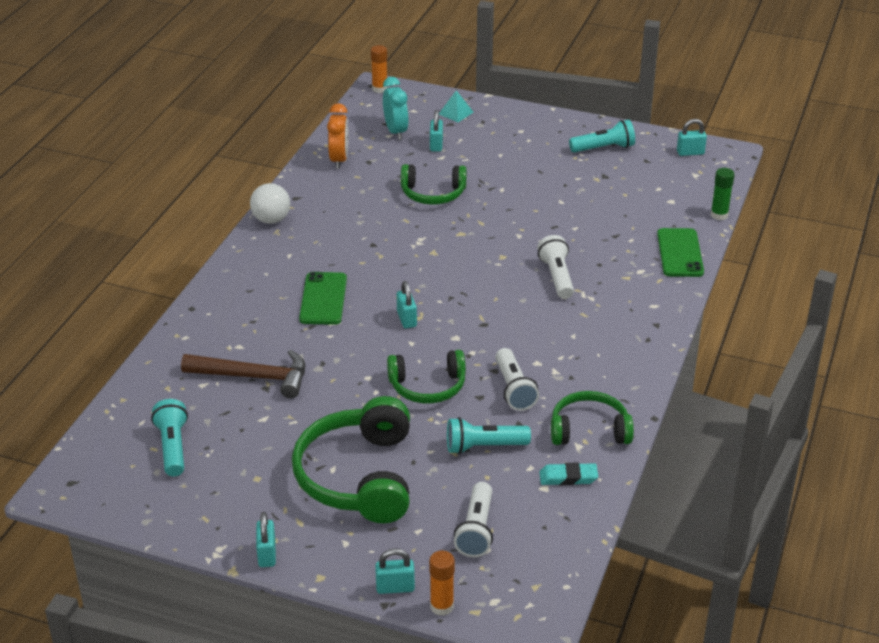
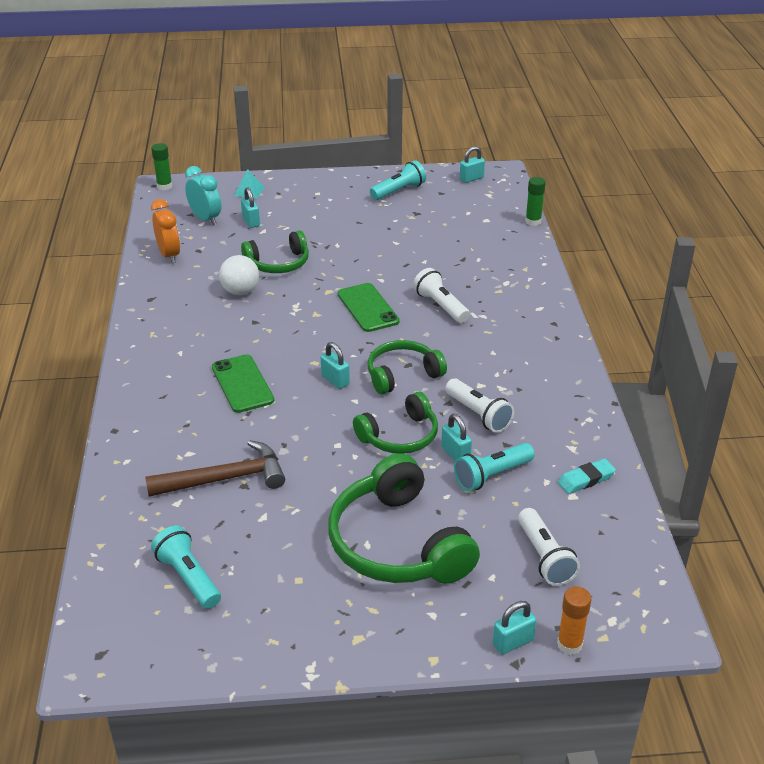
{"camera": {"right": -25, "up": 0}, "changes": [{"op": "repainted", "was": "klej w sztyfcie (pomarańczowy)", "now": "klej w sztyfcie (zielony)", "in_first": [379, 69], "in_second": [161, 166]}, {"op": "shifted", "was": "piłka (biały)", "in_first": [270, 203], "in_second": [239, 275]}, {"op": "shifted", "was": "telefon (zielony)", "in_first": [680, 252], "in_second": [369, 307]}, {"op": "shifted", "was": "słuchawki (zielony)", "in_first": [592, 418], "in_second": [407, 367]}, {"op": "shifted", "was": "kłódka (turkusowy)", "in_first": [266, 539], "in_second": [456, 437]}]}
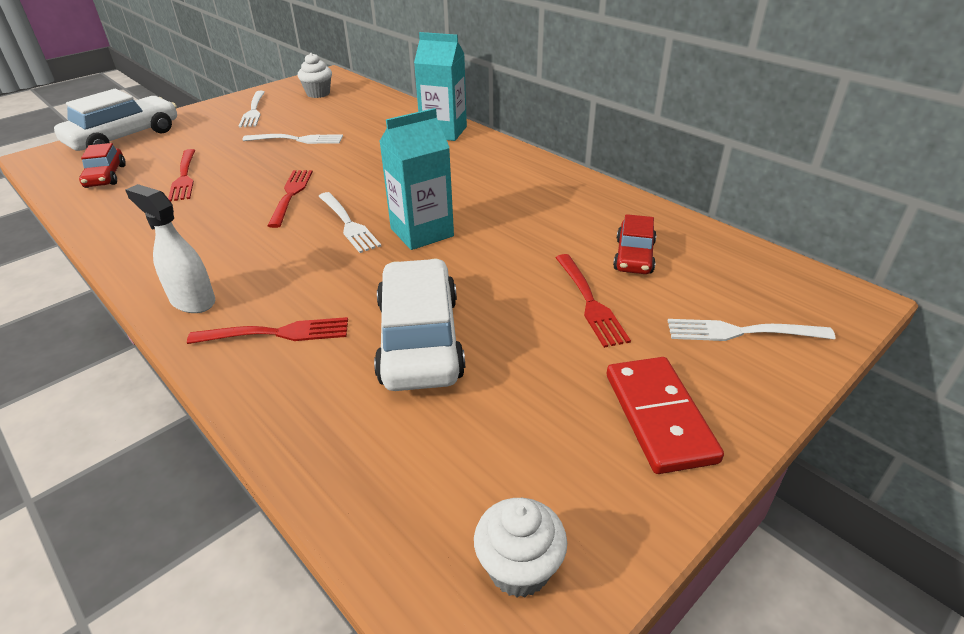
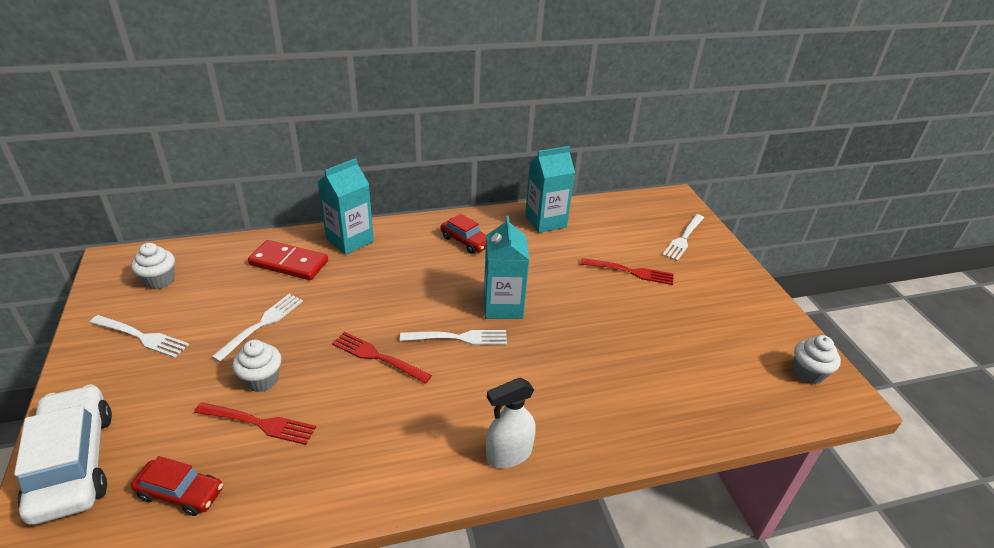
{"camera": {"right": -65, "up": 0}, "changes": [{"op": "new", "now": "muffinka (biały)", "in_second": [257, 366]}, {"op": "shifted", "was": "kostka domina (czerwony)", "in_first": [665, 415], "in_second": [288, 260]}, {"op": "shifted", "was": "samochód (czerwony)", "in_first": [634, 244], "in_second": [463, 234]}, {"op": "new", "now": "karton mleka (turkusowy)", "in_second": [550, 189]}, {"op": "gone", "was": "widelec (czerwony)", "in_first": [267, 330]}, {"op": "gone", "was": "samochód (biały)", "in_first": [419, 325]}]}
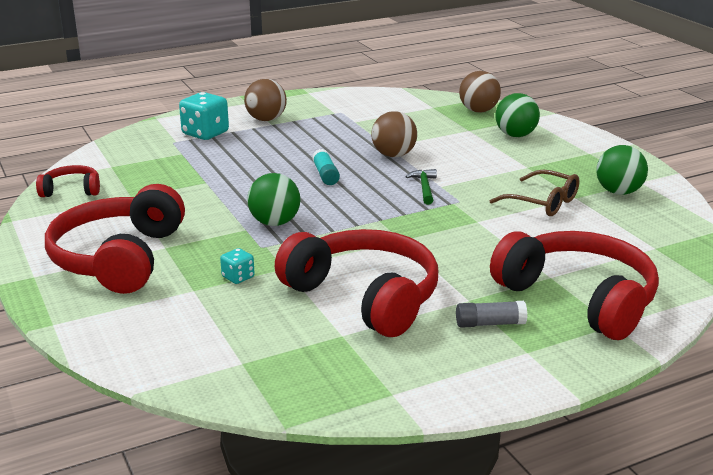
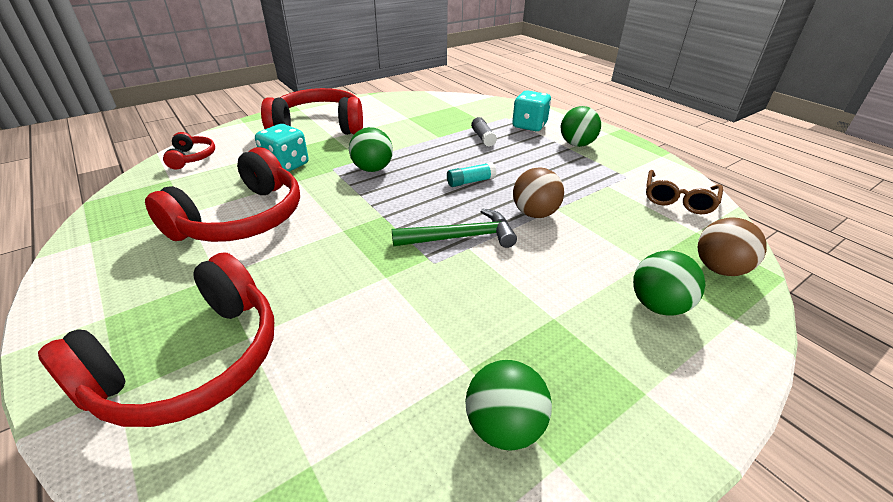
{"camera": {"right": 80, "up": 10}, "changes": [{"op": "shifted", "was": "słuchawki (czerwony)", "in_first": [68, 181], "in_second": [189, 150]}, {"op": "scaled", "was": "kostka do gry (turkusowy)", "in_first": [237, 266], "in_second": [282, 147], "ratio": 1.91}, {"op": "scaled", "was": "młotek (zielony)", "in_first": [421, 187], "in_second": [454, 228], "ratio": 1.67}, {"op": "shifted", "was": "klej w sztyfcie (szary)", "in_first": [491, 314], "in_second": [484, 132]}, {"op": "repainted", "was": "piłka (brązowy)", "now": "piłka (zielony)", "in_first": [265, 100], "in_second": [581, 126]}, {"op": "shifted", "was": "okulary (brązowy)", "in_first": [535, 193], "in_second": [684, 192]}]}
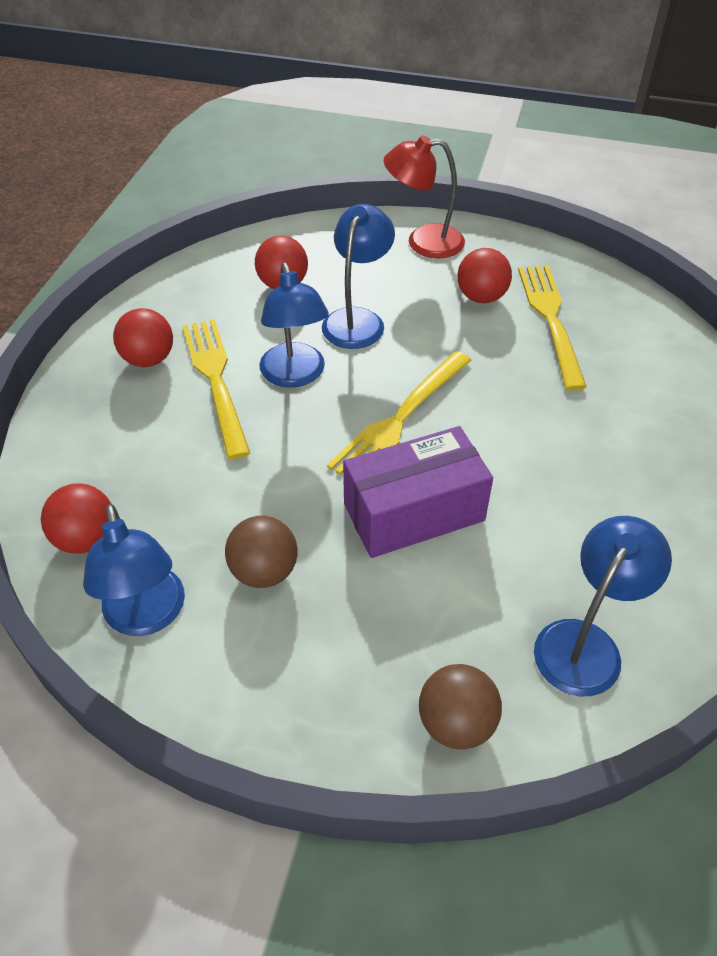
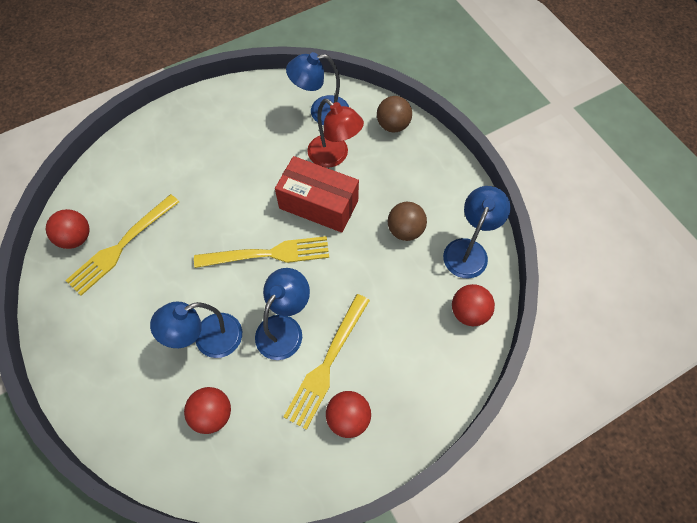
{"camera": {"right": -135, "up": 15}, "changes": [{"op": "shifted", "was": "piłka (czerwony)", "in_first": [484, 275], "in_second": [68, 229]}, {"op": "repainted", "was": "pudełko (fioletowy)", "now": "pudełko (czerwony)", "in_first": [418, 492], "in_second": [317, 194]}, {"op": "shifted", "was": "lampka (czerwony)", "in_first": [424, 196], "in_second": [335, 133]}]}
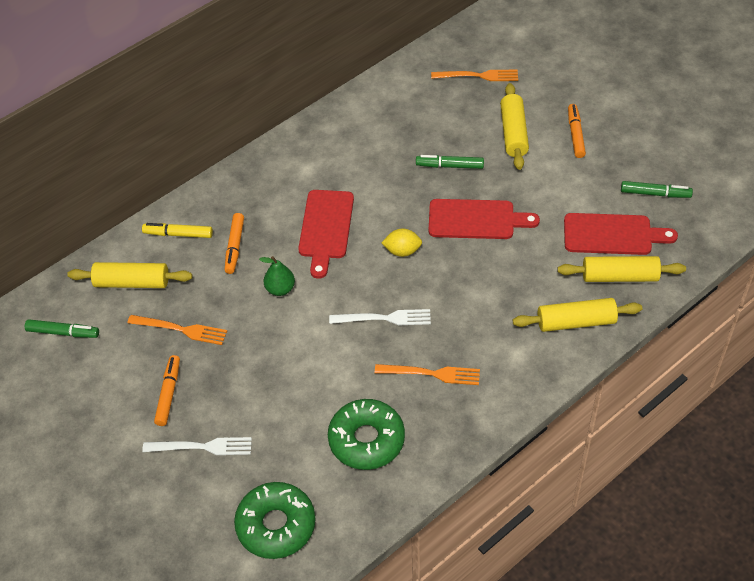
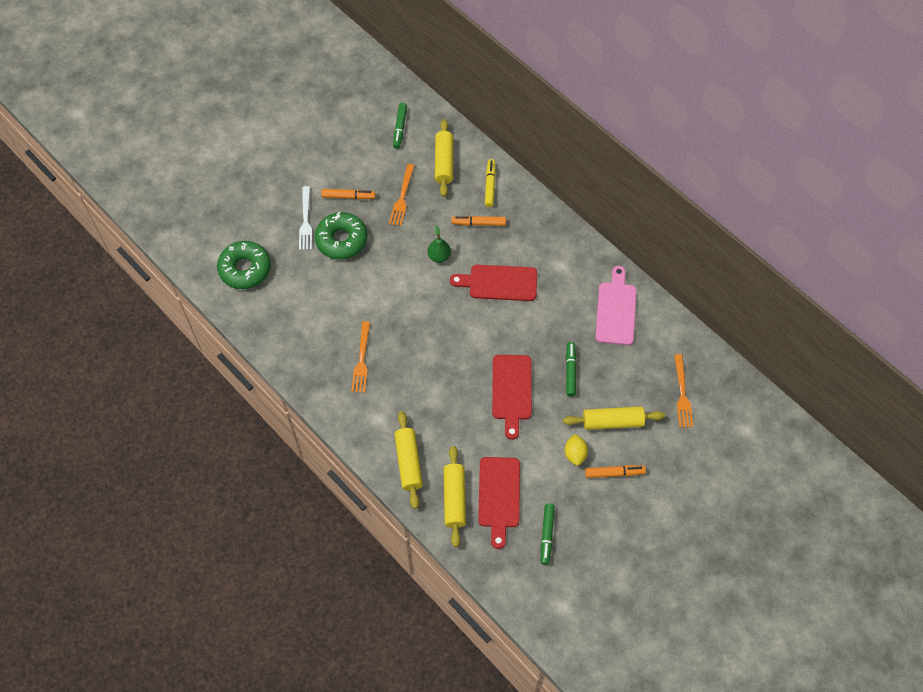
{"camera": {"right": 85, "up": 10}, "changes": [{"op": "shifted", "was": "donut (zielony)", "in_first": [366, 434], "in_second": [341, 236]}, {"op": "shifted", "was": "cytryna (żółty)", "in_first": [402, 242], "in_second": [576, 450]}, {"op": "new", "now": "deska do krojenia (różowy)", "in_second": [616, 305]}, {"op": "gone", "was": "widelec (biały)", "in_first": [380, 317]}]}
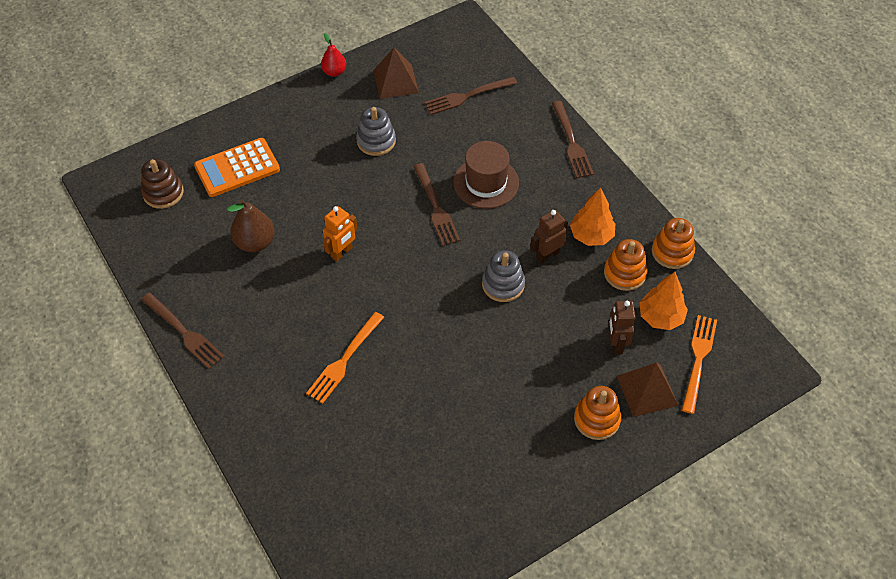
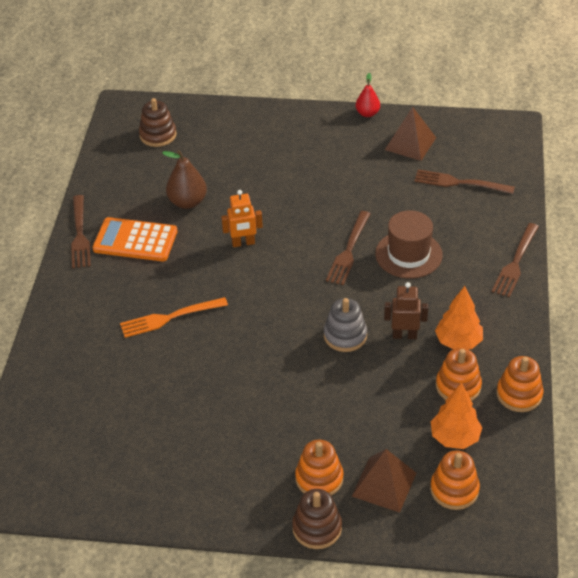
{"camera": {"right": 40, "up": -10}, "changes": [{"op": "shifted", "was": "kalkulator (pomarańczowy)", "in_first": [237, 167], "in_second": [134, 239]}, {"op": "new", "now": "zabawka nakładanka (brązowy)", "in_second": [317, 519]}, {"op": "swapped", "was": "widelec (pomarańczowy)", "now": "zabawka nakładanka (pomarańczowy)", "in_first": [699, 364], "in_second": [455, 480]}, {"op": "gone", "was": "zabawka nakładanka (szary)", "in_first": [376, 131]}, {"op": "gone", "was": "robot (brązowy)", "in_first": [622, 327]}]}
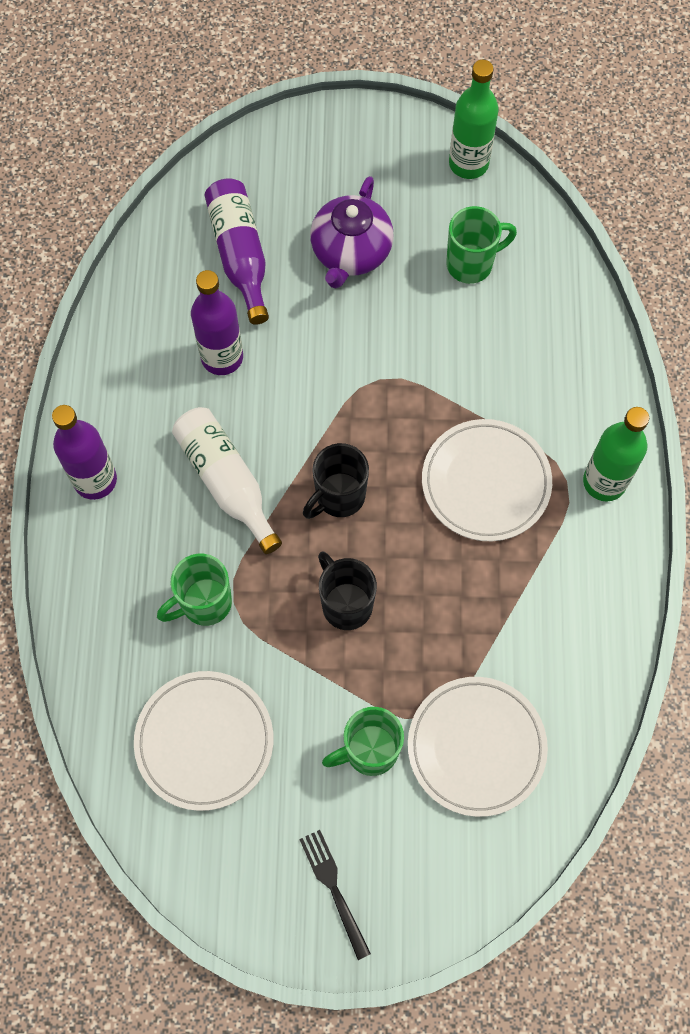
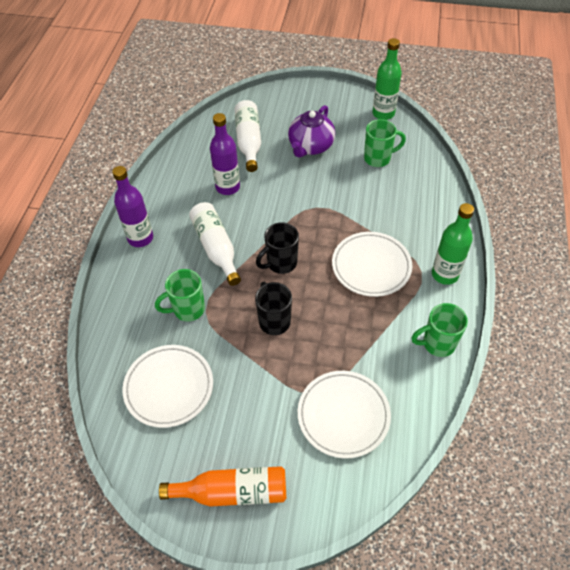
{"camera": {"right": 10, "up": -15}, "changes": [{"op": "swapped", "was": "widelec (czarny)", "now": "butelka (pomarańczowy)", "in_first": [335, 895], "in_second": [222, 486]}, {"op": "repainted", "was": "butelka (fioletowy)", "now": "butelka (biały)", "in_first": [237, 251], "in_second": [248, 136]}, {"op": "shifted", "was": "kubek (zielony)", "in_first": [363, 741], "in_second": [440, 330]}]}
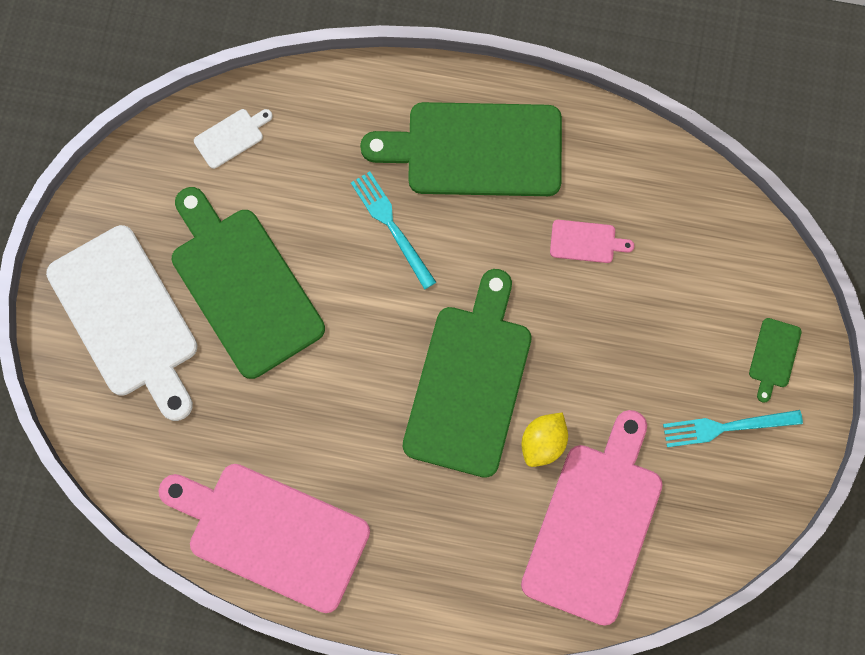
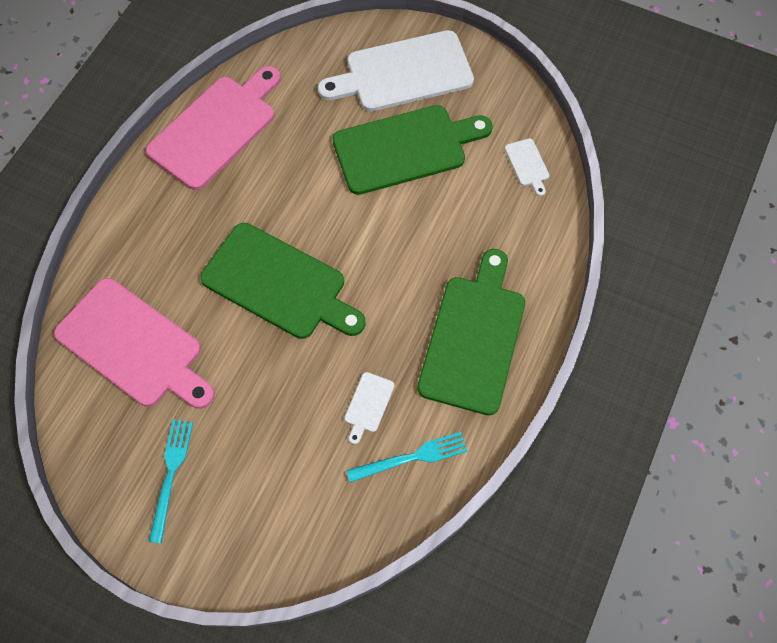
{"camera": {"right": 105, "up": -10}, "changes": [{"op": "repainted", "was": "deska do krojenia (różowy)", "now": "deska do krojenia (biały)", "in_first": [592, 241], "in_second": [369, 408]}, {"op": "shifted", "was": "widelec (turkusowy)", "in_first": [393, 230], "in_second": [407, 457]}, {"op": "gone", "was": "cytryna (żółty)", "in_first": [544, 439]}, {"op": "gone", "was": "deska do krojenia (zielony)", "in_first": [775, 360]}]}
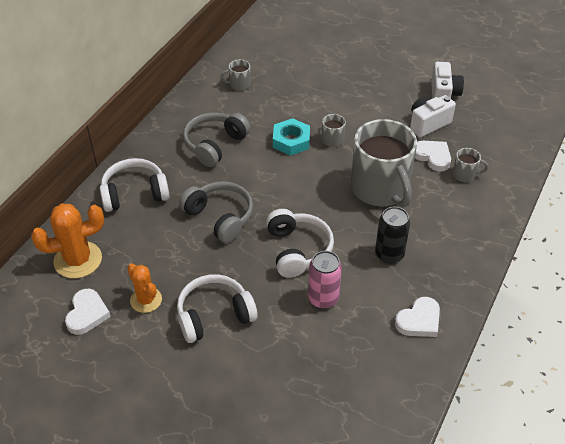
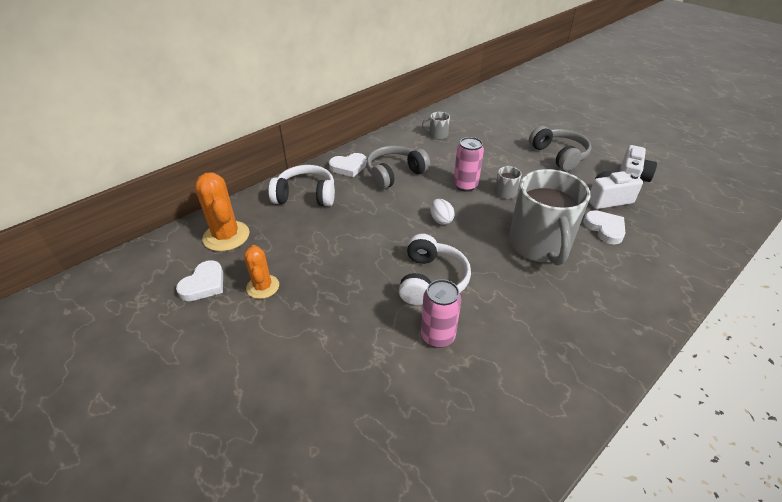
{"camera": {"right": 20, "up": -5}, "changes": [{"op": "rotated", "was": "kaktus (pomarańczowy)", "in_first": [67, 241], "in_second": [222, 212], "clockwise": 60}, {"op": "shifted", "was": "serce (biały)", "in_first": [417, 317], "in_second": [348, 165]}, {"op": "new", "now": "jajko (biały)", "in_second": [442, 212]}, {"op": "swapped", "was": "nakrętka (turkusowy)", "now": "puszka (różowy)", "in_first": [291, 137], "in_second": [468, 164]}, {"op": "shifted", "was": "słuchawki (szary)", "in_first": [216, 212], "in_second": [560, 148]}, {"op": "gone", "was": "słuchawki (biały)", "in_first": [217, 308]}, {"op": "gone", "was": "puszka (czarny)", "in_first": [392, 235]}, {"op": "gone", "was": "kubek (szary)", "in_first": [471, 165]}]}
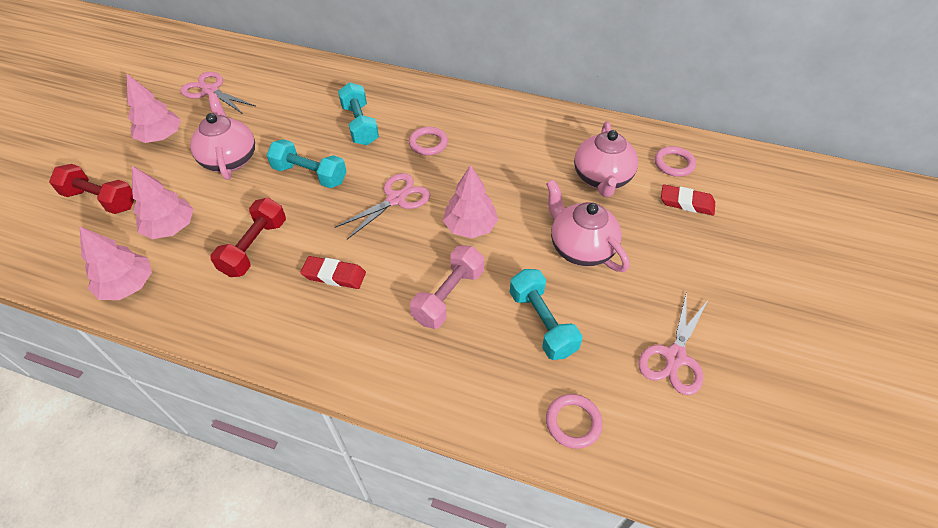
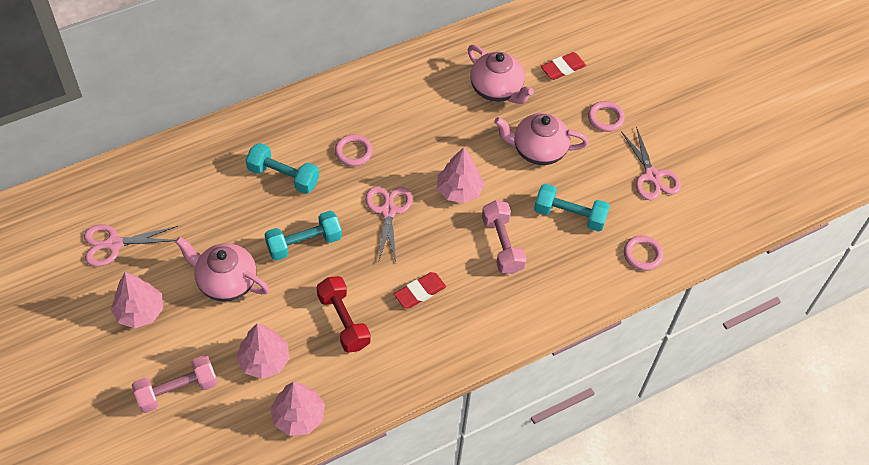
{"camera": {"right": -50, "up": 5}, "changes": [{"op": "repainted", "was": "hantel (czerwony)", "now": "hantel (różowy)", "in_first": [91, 189], "in_second": [175, 384]}, {"op": "shifted", "was": "pierścień (różowy)", "in_first": [675, 161], "in_second": [606, 116]}]}
